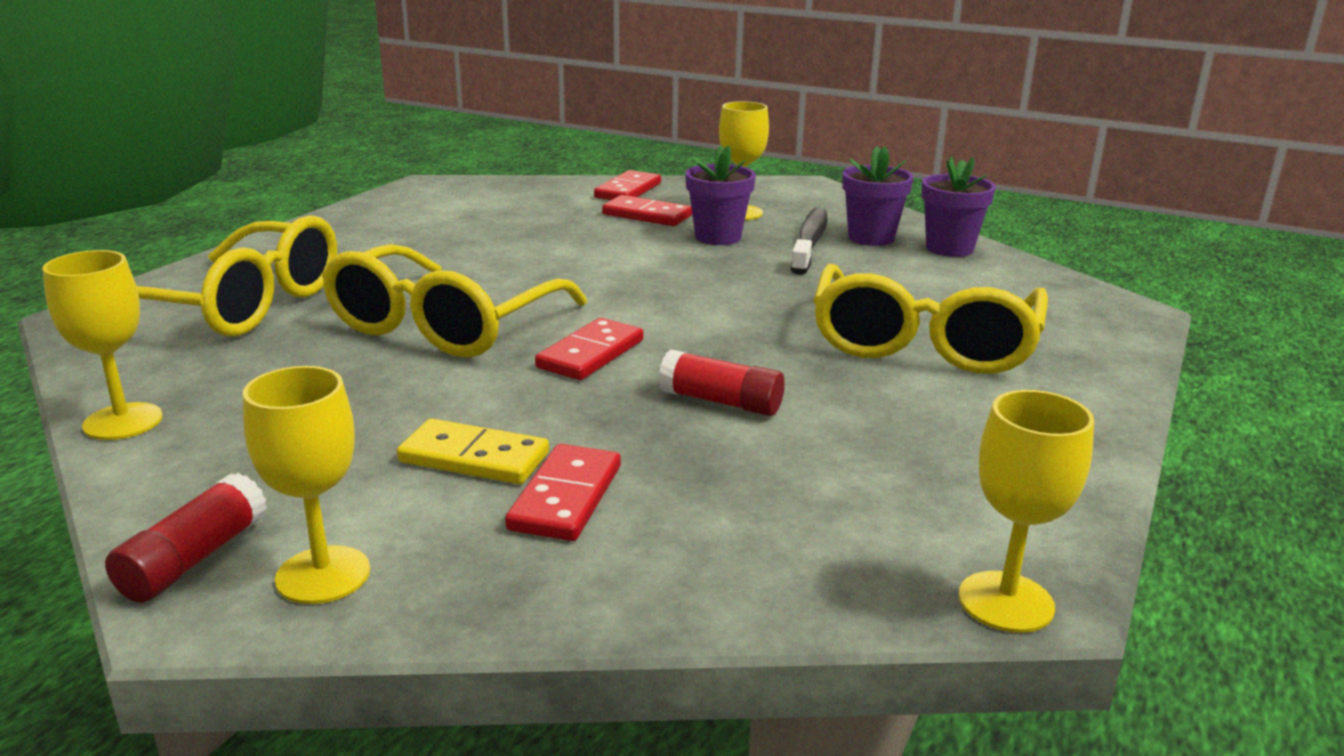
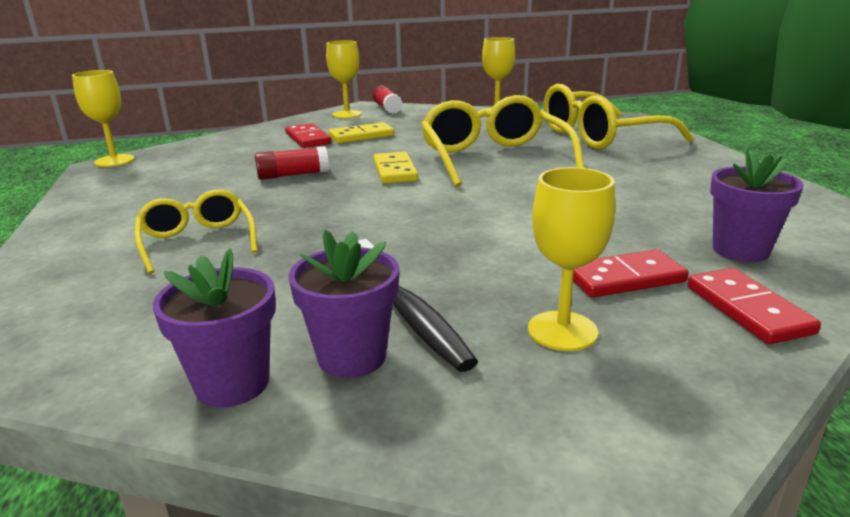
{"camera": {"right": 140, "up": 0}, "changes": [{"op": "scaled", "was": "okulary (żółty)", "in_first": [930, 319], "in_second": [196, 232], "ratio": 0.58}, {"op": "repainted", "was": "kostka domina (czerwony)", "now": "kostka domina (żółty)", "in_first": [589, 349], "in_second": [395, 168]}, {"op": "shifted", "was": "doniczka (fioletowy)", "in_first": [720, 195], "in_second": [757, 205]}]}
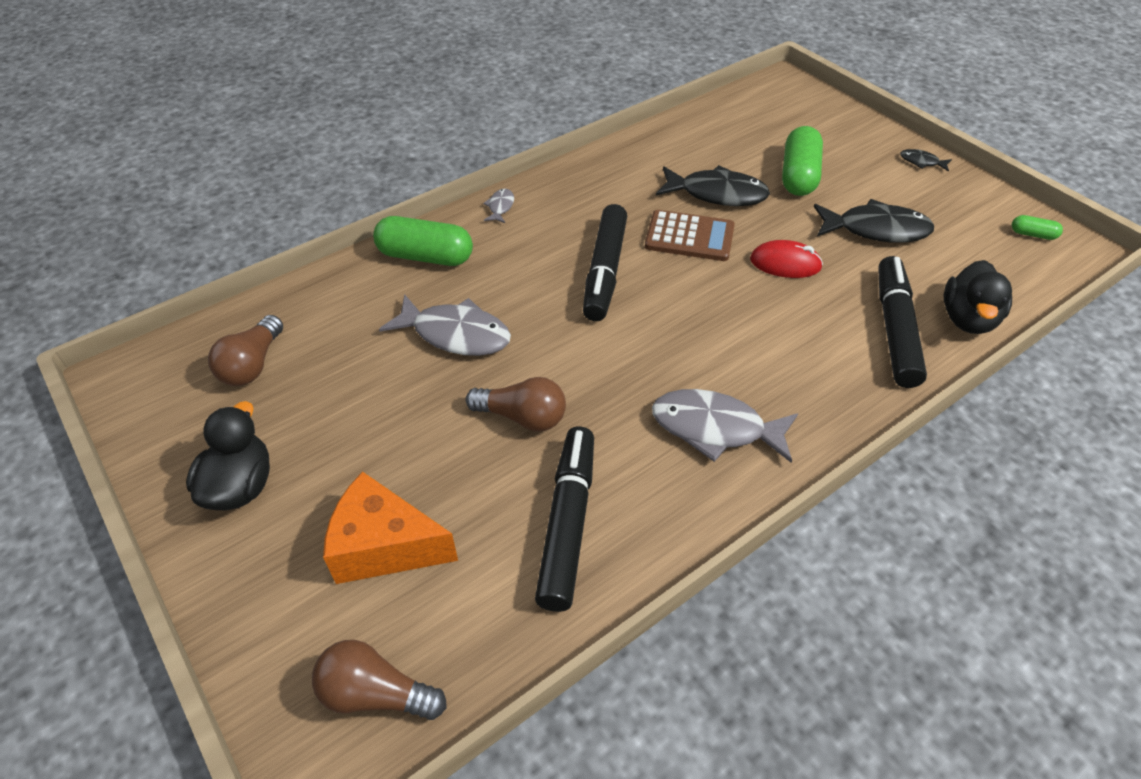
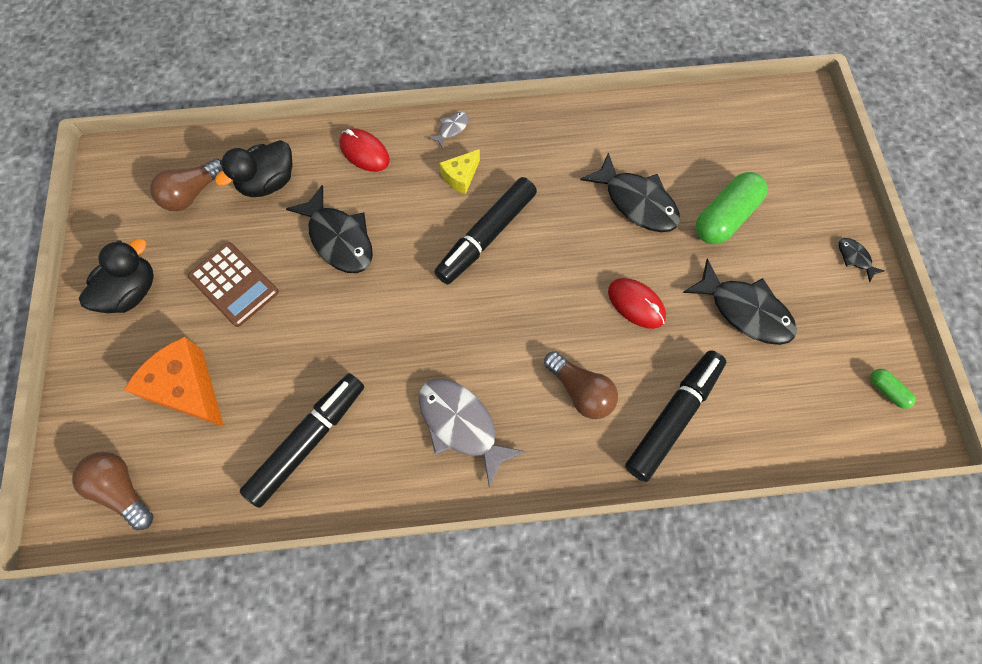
{"camera": {"right": 30, "up": 20}, "changes": [{"op": "shifted", "was": "kalkulator (brązowy)", "in_first": [690, 235], "in_second": [233, 284]}, {"op": "shifted", "was": "kaczka (czarny)", "in_first": [978, 297], "in_second": [254, 168]}, {"op": "repainted", "was": "ryba (szary)", "now": "ryba (czarny)", "in_first": [445, 325], "in_second": [329, 229]}, {"op": "swapped", "was": "kapsułka (zielony)", "now": "myszka (czerwony)", "in_first": [423, 241], "in_second": [364, 150]}, {"op": "new", "now": "ser (żółty)", "in_second": [460, 172]}, {"op": "shifted", "was": "żarówka (brązowy)", "in_first": [516, 404], "in_second": [581, 385]}]}
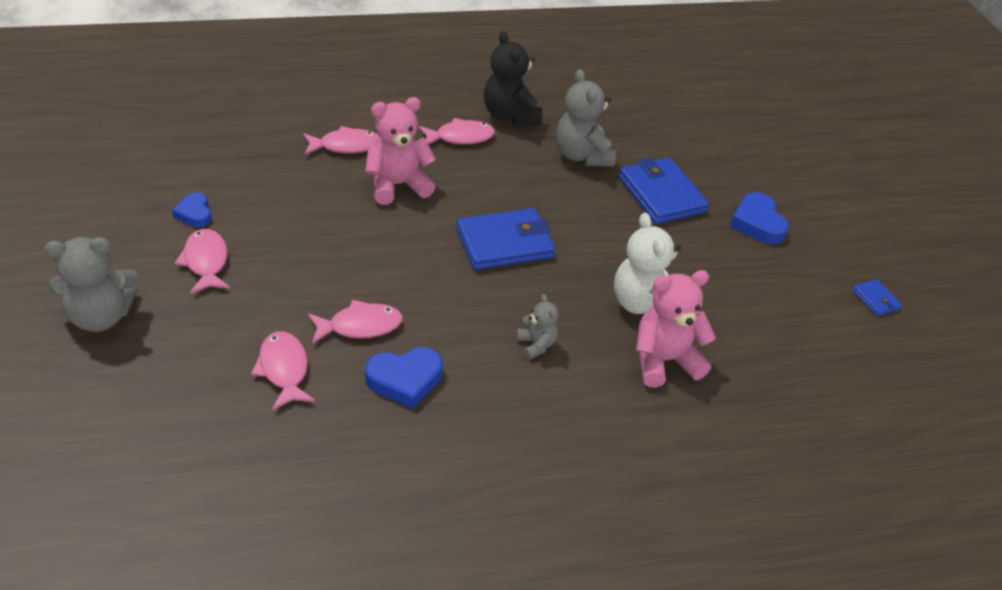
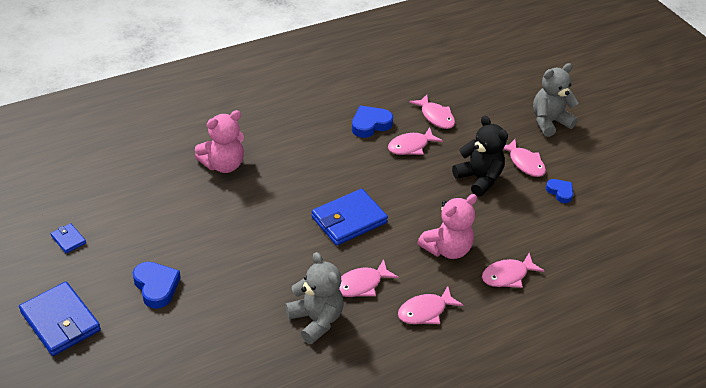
{"camera": {"right": 165, "up": 0}, "changes": [{"op": "shifted", "was": "portfel (niebieski)", "in_first": [664, 190], "in_second": [60, 319]}, {"op": "new", "now": "ryba (różowy)", "in_second": [369, 278]}, {"op": "shifted", "was": "miś (czarny)", "in_first": [513, 78], "in_second": [480, 156]}, {"op": "gone", "was": "miś (szary)", "in_first": [537, 327]}, {"op": "gone", "was": "miś (biały)", "in_first": [647, 263]}]}
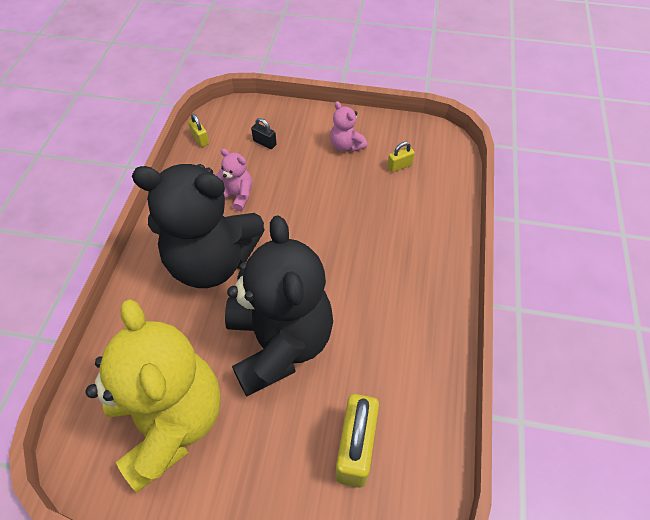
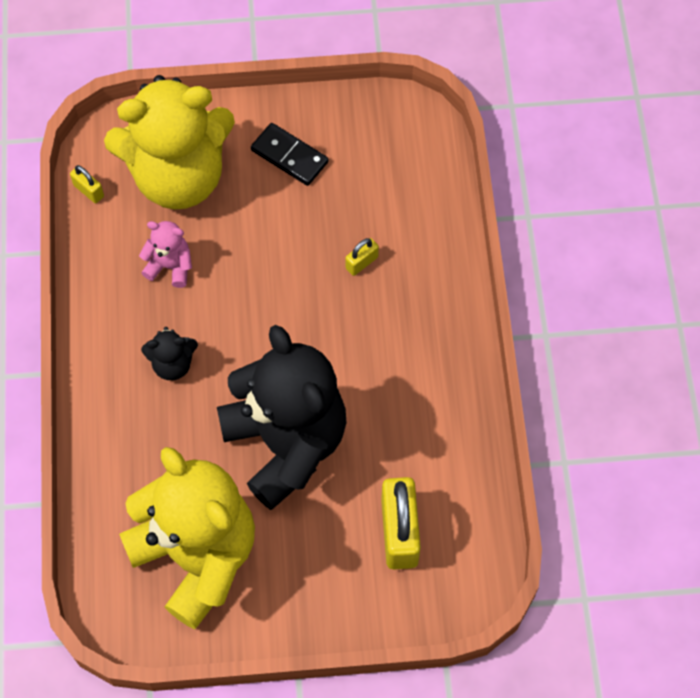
{"camera": {"right": -15, "up": 10}, "changes": [{"op": "swapped", "was": "kłódka (czarny)", "now": "miś (żółty)", "in_first": [264, 133], "in_second": [169, 142]}, {"op": "scaled", "was": "miś (czarny)", "in_first": [198, 226], "in_second": [169, 353], "ratio": 0.41}, {"op": "swapped", "was": "miś (różowy)", "now": "kostka domina (czarny)", "in_first": [348, 126], "in_second": [289, 154]}, {"op": "shifted", "was": "kłódka (żółty)", "in_first": [401, 157], "in_second": [362, 257]}]}
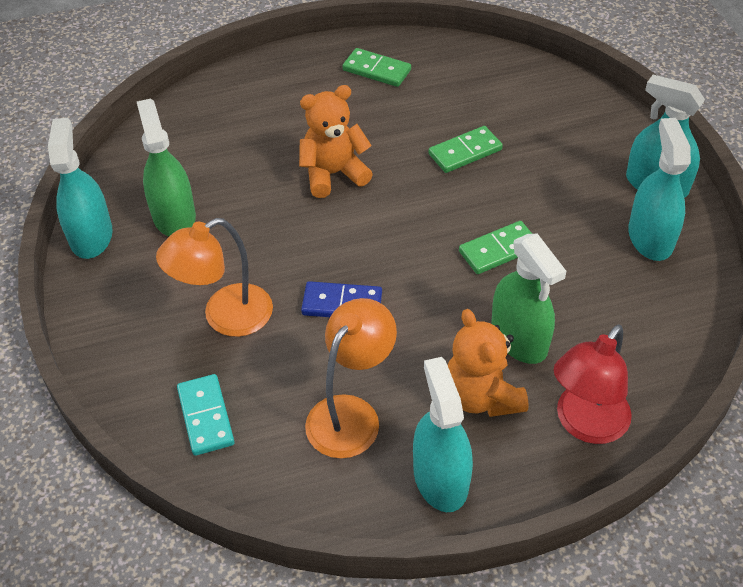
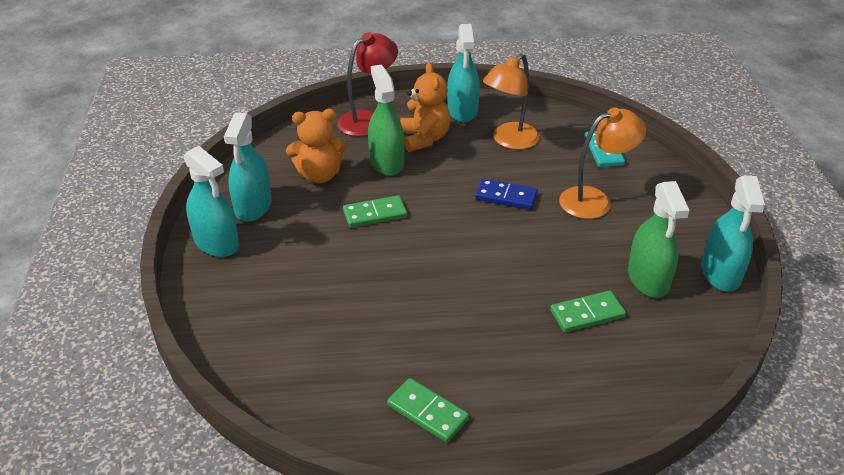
{"camera": {"right": -170, "up": -10}, "changes": [{"op": "shifted", "was": "miś (pomarańczowy)", "in_first": [336, 141], "in_second": [316, 146]}, {"op": "shifted", "was": "kostka domina (zielony)", "in_first": [465, 149], "in_second": [588, 312]}]}
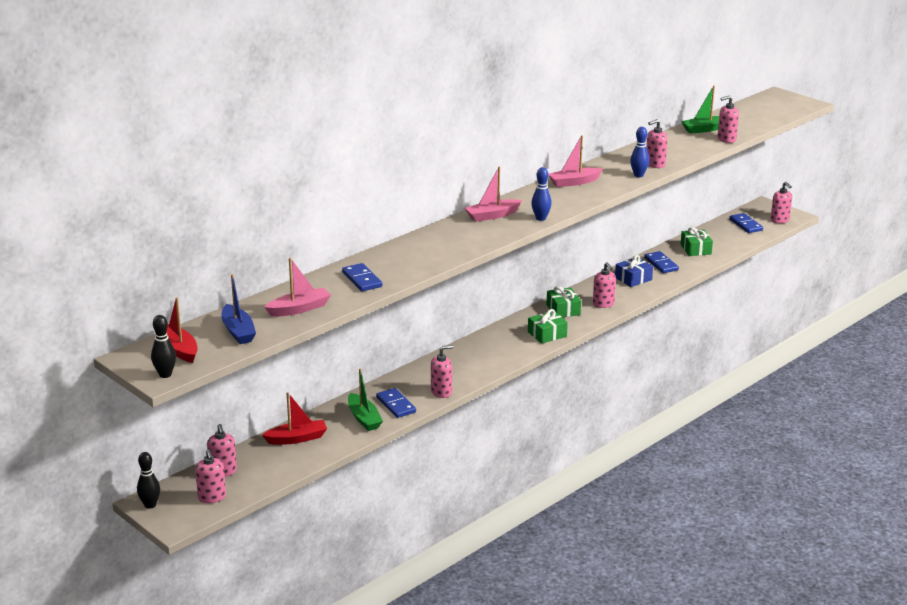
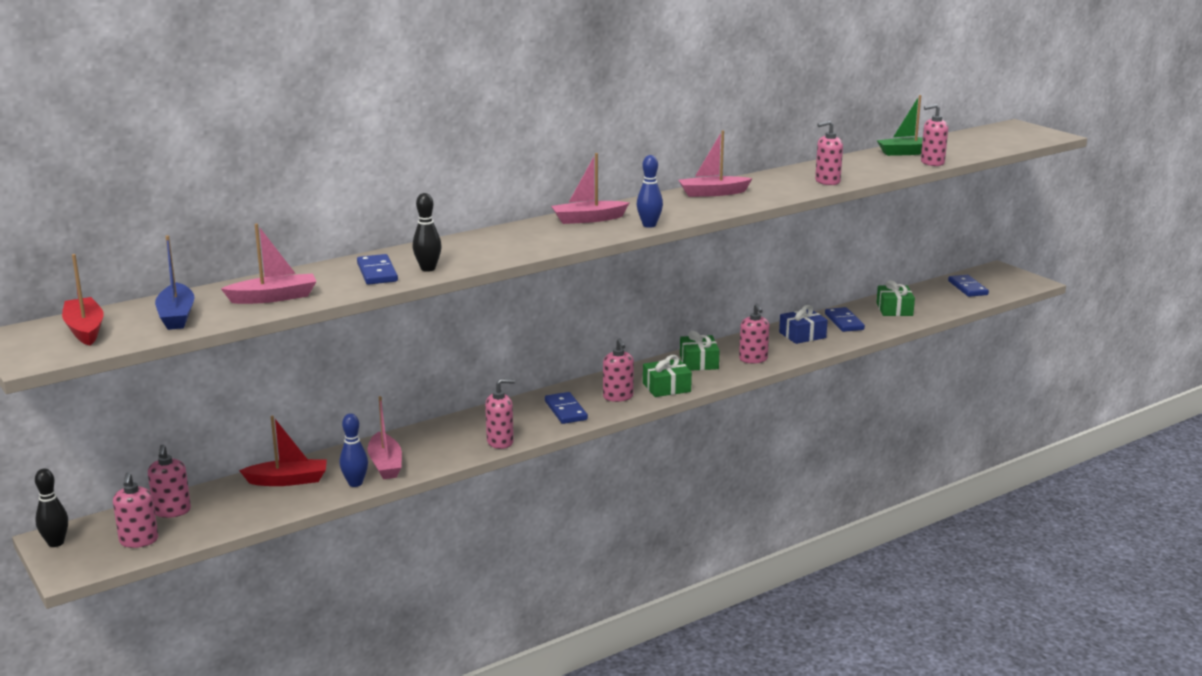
{"camera": {"right": 10, "up": -5}, "changes": [{"op": "shifted", "was": "kręgiel (niebieski)", "in_first": [639, 152], "in_second": [354, 450]}, {"op": "repainted", "was": "łódka (zielony)", "now": "łódka (różowy)", "in_first": [365, 400], "in_second": [385, 437]}, {"op": "shifted", "was": "kręgiel (czarny)", "in_first": [163, 346], "in_second": [427, 232]}, {"op": "shifted", "was": "kostka domina (niebieski)", "in_first": [396, 403], "in_second": [566, 408]}, {"op": "shifted", "was": "dozownik mydła (różowy)", "in_first": [781, 202], "in_second": [618, 370]}]}
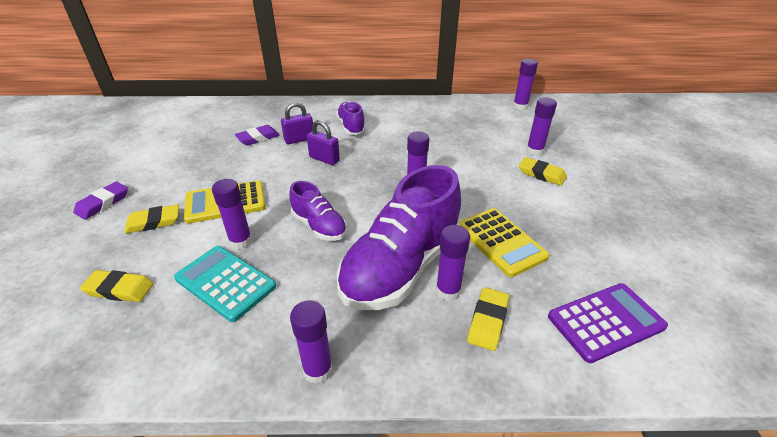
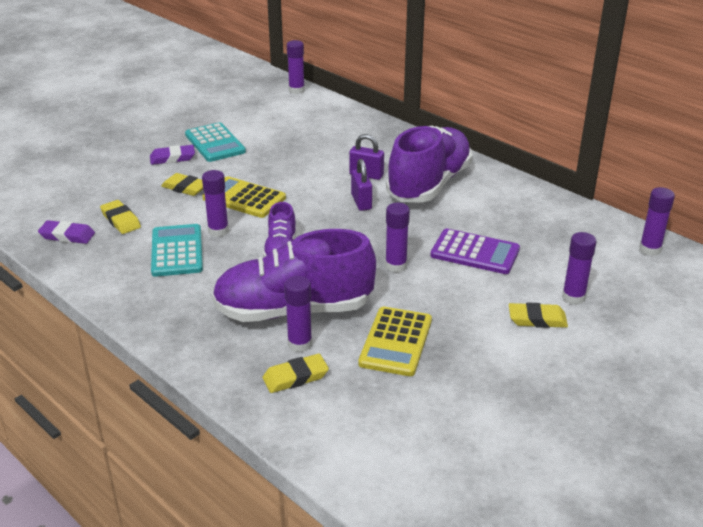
{"camera": {"right": 45, "up": -5}, "changes": [{"op": "shifted", "was": "gumka do mazania (fioletowy)", "in_first": [257, 135], "in_second": [66, 232]}, {"op": "new", "now": "kalkulator (turkusowy)", "in_second": [215, 142]}, {"op": "shifted", "was": "klej w sztyfcie (fioletowy)", "in_first": [311, 342], "in_second": [296, 67]}, {"op": "scaled", "was": "but (fioletowy)", "in_first": [351, 118], "in_second": [429, 164], "ratio": 1.97}, {"op": "shifted", "was": "kalkulator (fioletowy)", "in_first": [608, 323], "in_second": [475, 251]}, {"op": "rotated", "was": "gumka do mazania (żółty)", "in_first": [543, 171], "in_second": [538, 315], "clockwise": -75}]}
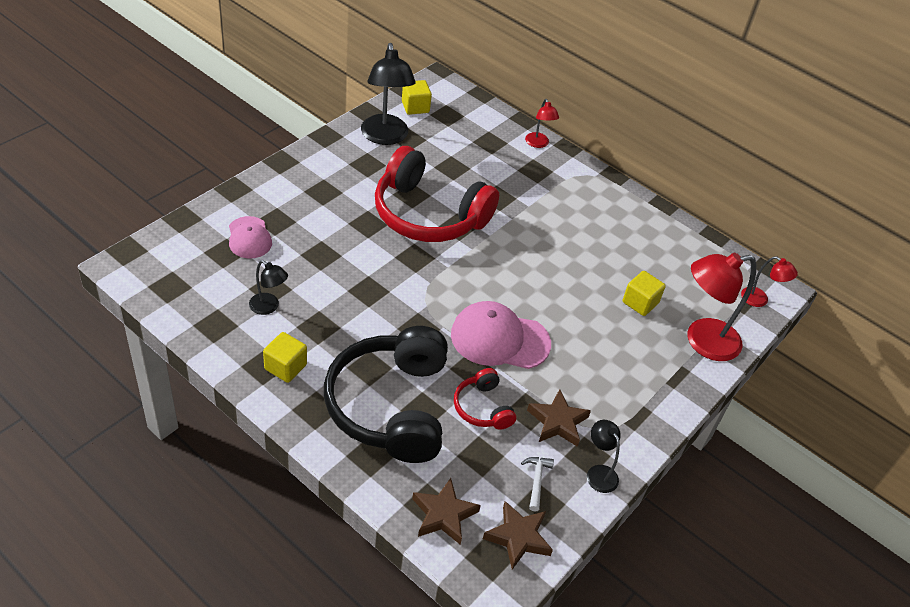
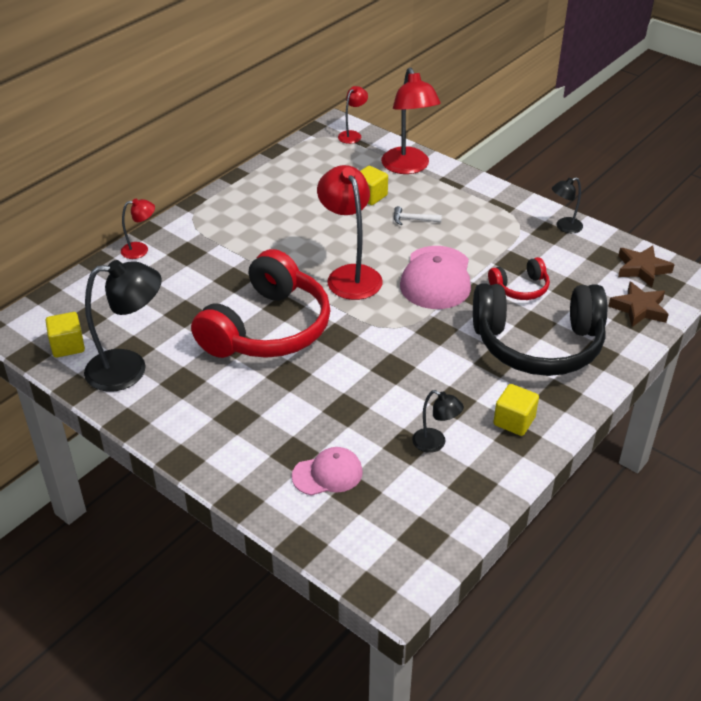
{"camera": {"right": -85, "up": -5}, "changes": [{"op": "new", "now": "lampka (czerwony)", "in_second": [349, 232]}, {"op": "shifted", "was": "młotek (biały)", "in_first": [537, 484], "in_second": [418, 215]}, {"op": "rotated", "was": "lampka (czarny)", "in_first": [268, 287], "in_second": [438, 421], "clockwise": 90}, {"op": "gone", "was": "gwiazda (brązowy)", "in_first": [559, 418]}]}
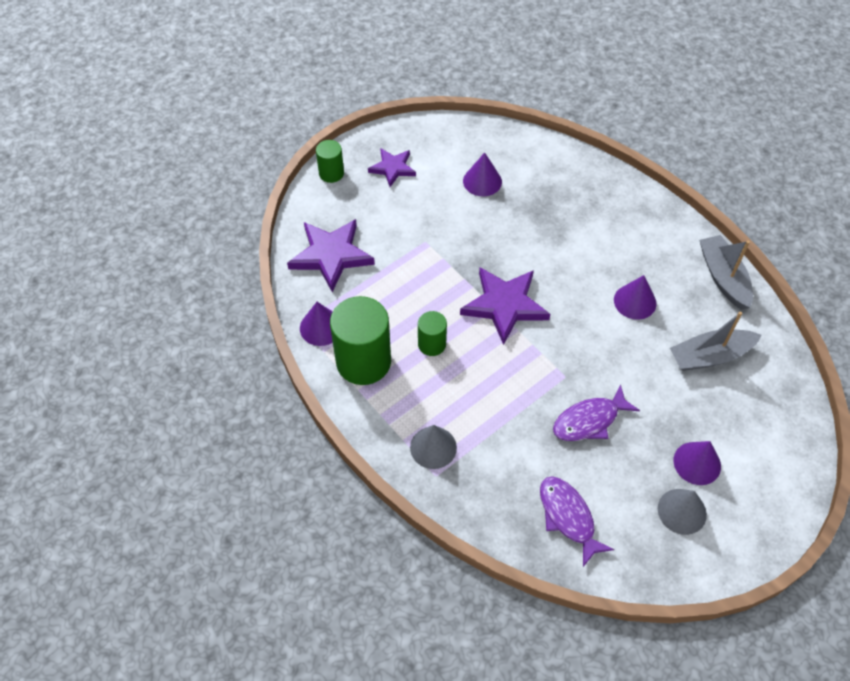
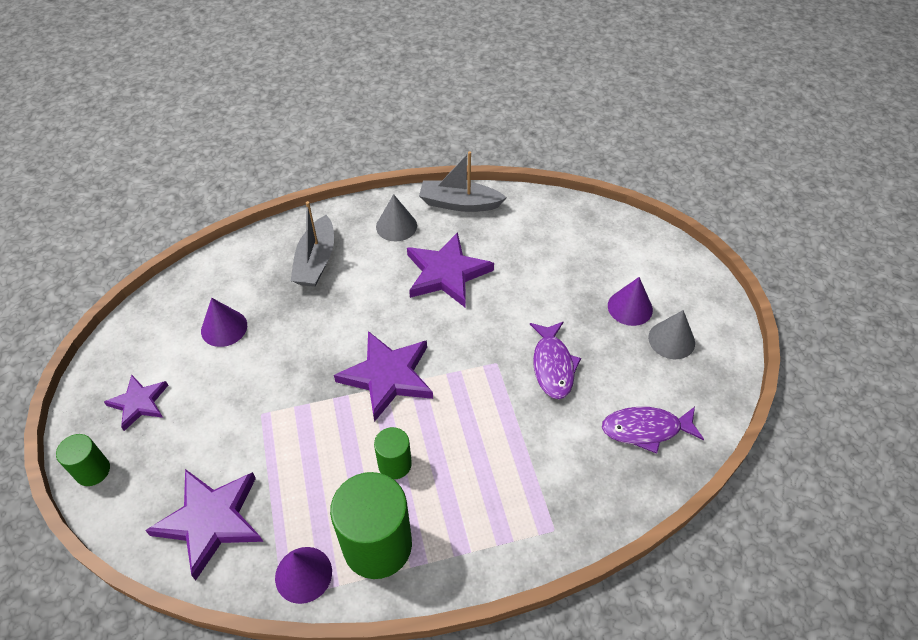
{"camera": {"right": -65, "up": -5}, "changes": [{"op": "shifted", "was": "łódka (szary)", "in_first": [715, 341], "in_second": [312, 244]}, {"op": "shifted", "was": "stożek (szary)", "in_first": [433, 447], "in_second": [396, 217]}, {"op": "swapped", "was": "stożek (fioletowy)", "now": "gwiazda (fioletowy)", "in_first": [635, 297], "in_second": [450, 269]}]}
